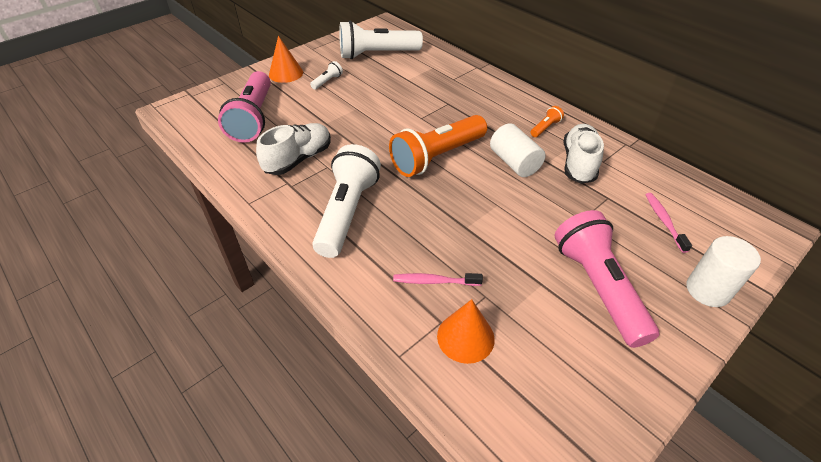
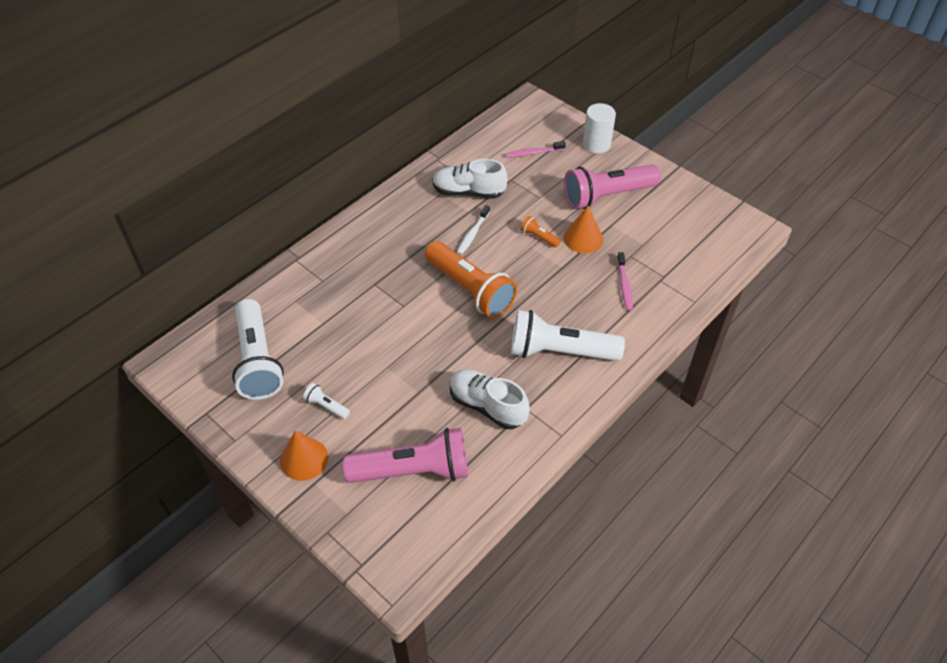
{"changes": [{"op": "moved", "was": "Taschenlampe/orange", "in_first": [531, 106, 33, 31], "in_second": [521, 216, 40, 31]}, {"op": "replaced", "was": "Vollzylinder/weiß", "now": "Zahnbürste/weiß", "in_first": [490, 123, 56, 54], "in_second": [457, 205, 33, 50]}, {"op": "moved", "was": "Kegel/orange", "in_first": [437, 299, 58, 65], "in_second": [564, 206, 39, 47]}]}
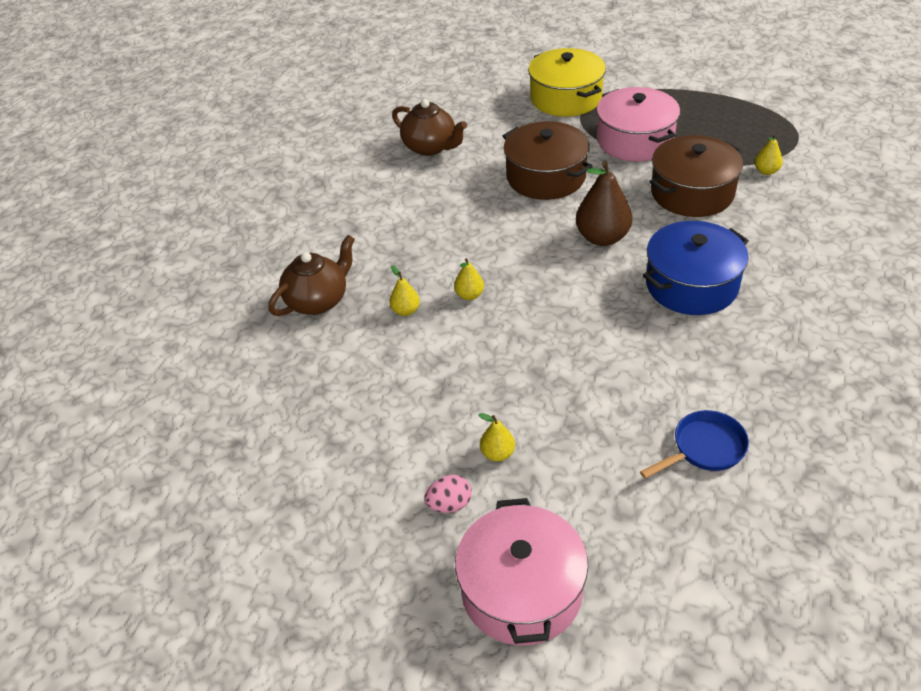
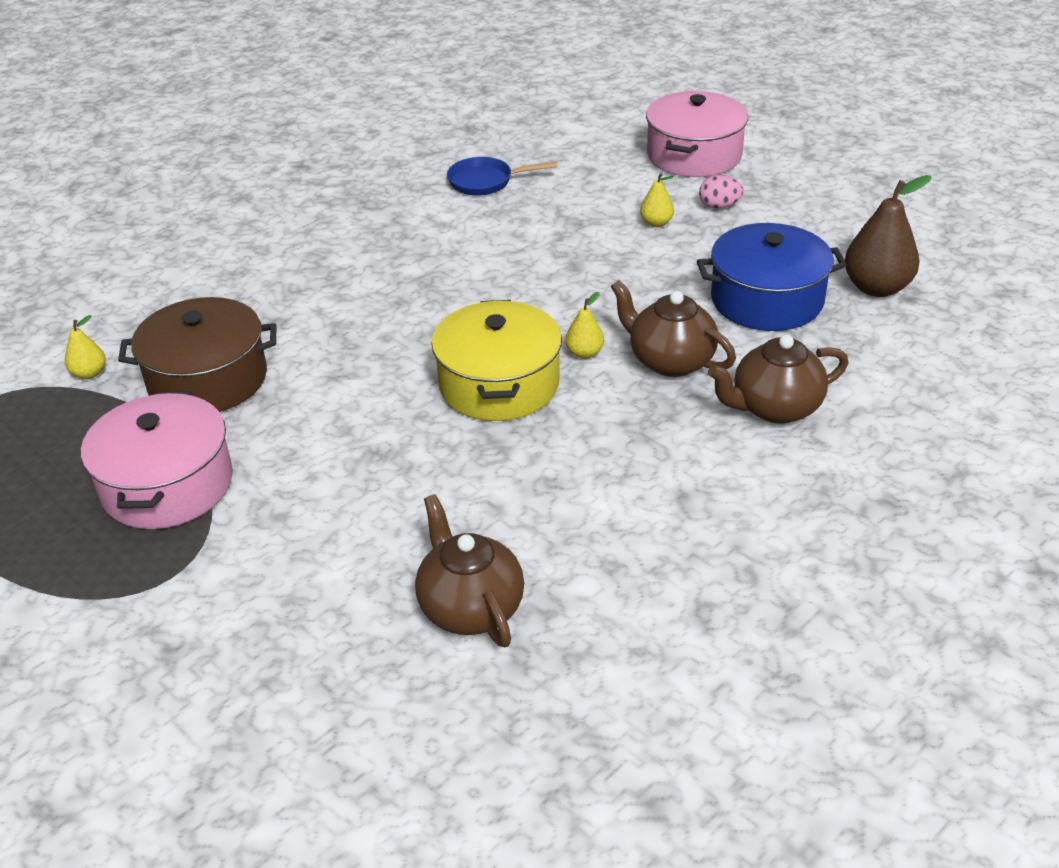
{"changes": [{"op": "moved", "was": "Kochtopf/gelb", "in_first": [528, 48, 78, 69], "in_second": [431, 300, 131, 121]}, {"op": "removed", "was": "Kochtopf/braun", "in_first": [503, 121, 90, 79]}, {"op": "moved", "was": "Birne/braun", "in_first": [576, 161, 56, 85], "in_second": [845, 175, 86, 122]}, {"op": "moved", "was": "Kochtopf/blau", "in_first": [643, 221, 106, 94], "in_second": [697, 223, 150, 108]}, {"op": "replaced", "was": "Birne/gelb", "now": "Teekanne/braun", "in_first": [389, 265, 31, 51], "in_second": [611, 280, 125, 97]}]}
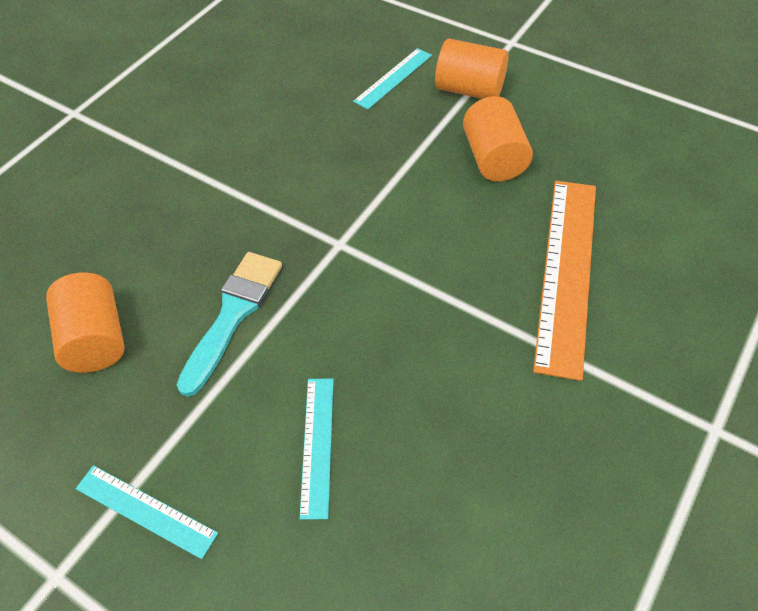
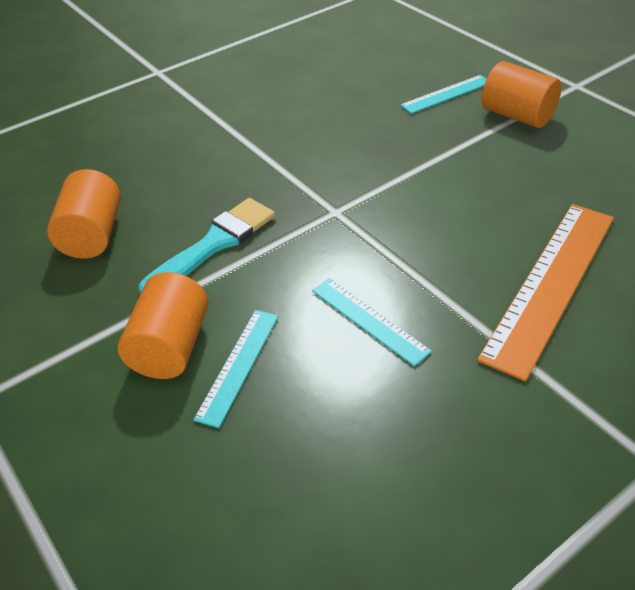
{"changes": [{"op": "moved", "was": "Vollzylinder/orange", "in_first": [463, 96, 70, 85], "in_second": [118, 272, 90, 107]}, {"op": "moved", "was": "Lineal/türkis", "in_first": [76, 465, 142, 94], "in_second": [312, 278, 120, 88]}]}
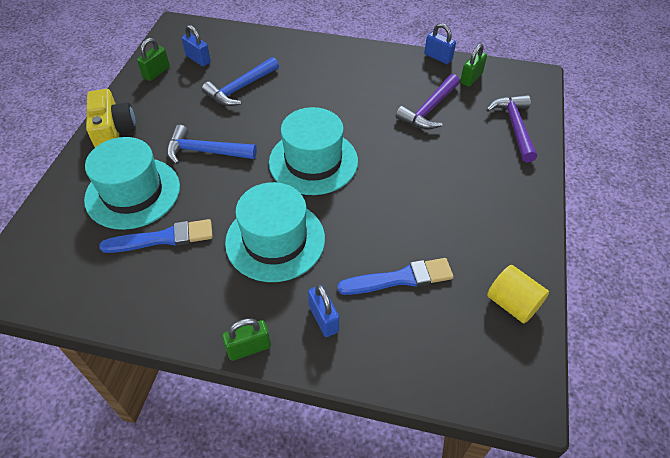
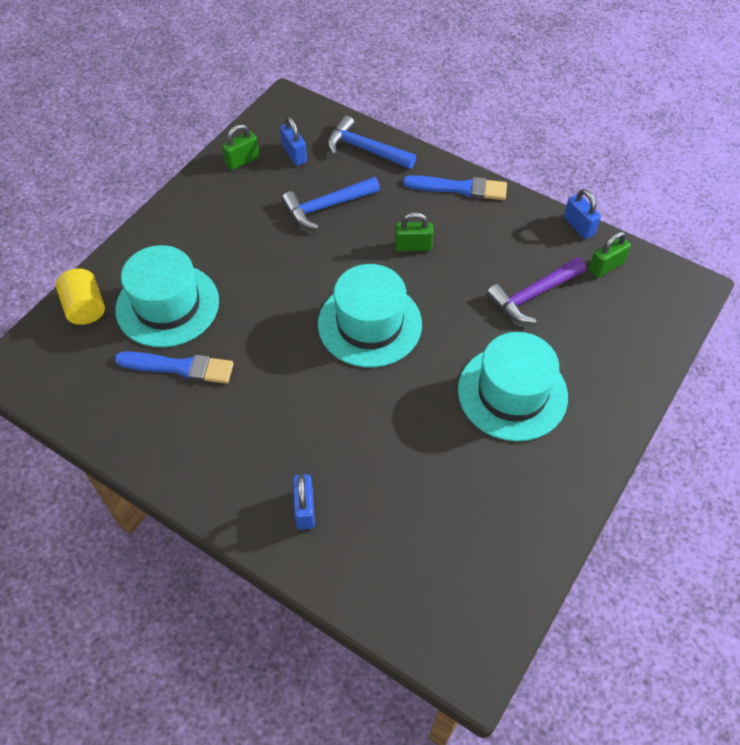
{"changes": [{"op": "removed", "was": "Kamera/gelb", "in_first": [86, 89, 50, 58]}, {"op": "removed", "was": "Hammer/lila", "in_first": [486, 95, 51, 67]}, {"op": "moved", "was": "Hammer/blau", "in_first": [167, 125, 90, 40], "in_second": [327, 115, 89, 54]}, {"op": "moved", "was": "Hut/türkis", "in_first": [225, 182, 100, 100], "in_second": [458, 332, 110, 109]}, {"op": "moved", "was": "Pinsel/blau", "in_first": [337, 258, 116, 37], "in_second": [403, 175, 104, 25]}, {"op": "moved", "was": "Vollzylinder/gelb", "in_first": [487, 265, 62, 58], "in_second": [56, 269, 49, 56]}, {"op": "moved", "was": "Vorhängeschloss/grün", "in_first": [222, 318, 49, 43], "in_second": [395, 212, 39, 39]}]}
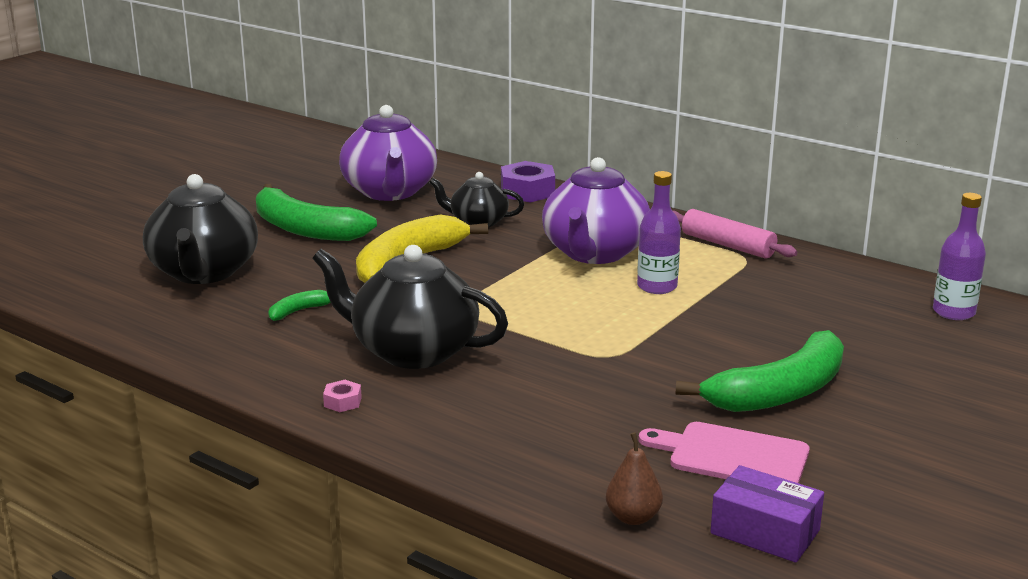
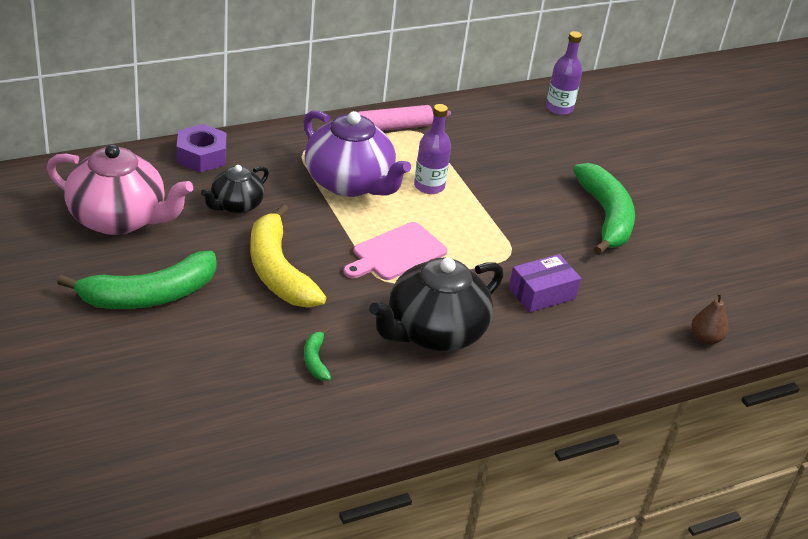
{"changes": [{"op": "recoloured", "was": "Teekanne/lila", "now": "Teekanne/rosa", "in_first": [339, 105, 98, 96], "in_second": [47, 144, 146, 91]}, {"op": "removed", "was": "Teekanne/schwarz", "in_first": [143, 174, 115, 110]}, {"op": "removed", "was": "Sechskantmutter/rosa", "in_first": [323, 380, 39, 32]}, {"op": "moved", "was": "Schneidebrett/rosa", "in_first": [639, 422, 171, 61], "in_second": [344, 222, 103, 58]}, {"op": "moved", "was": "Schachtel/lila", "in_first": [711, 465, 113, 98], "in_second": [509, 254, 72, 59]}]}
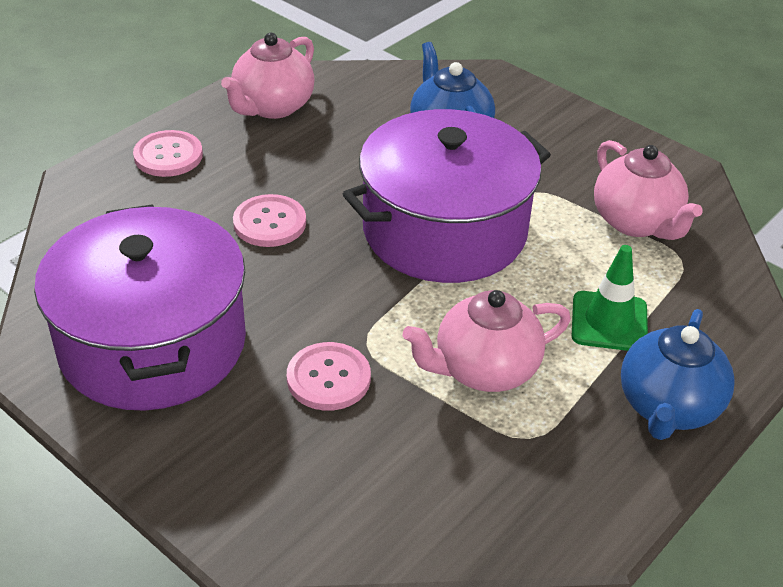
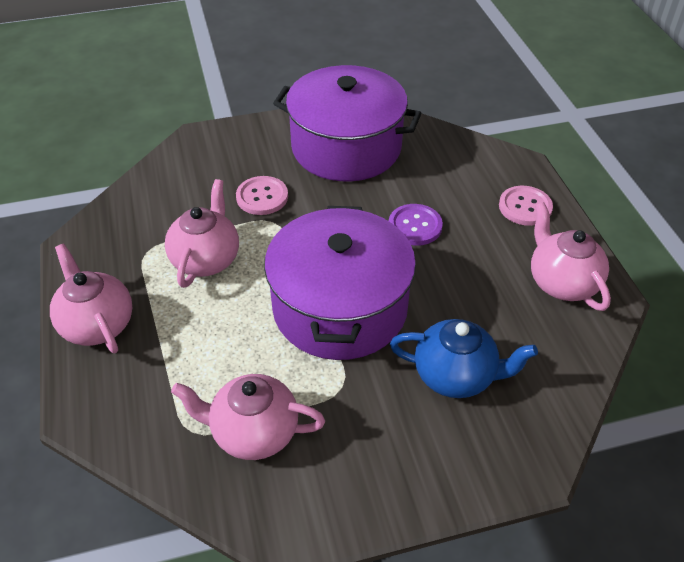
{"changes": [{"op": "recoloured", "was": "Knopf/rosa", "now": "Knopf/lila", "in_first": [233, 194, 73, 53], "in_second": [389, 204, 54, 42]}, {"op": "removed", "was": "Leitkegel/grün", "in_first": [572, 245, 76, 106]}, {"op": "recoloured", "was": "Teekanne/blau", "now": "Teekanne/rosa", "in_first": [621, 309, 114, 131], "in_second": [50, 244, 82, 109]}]}
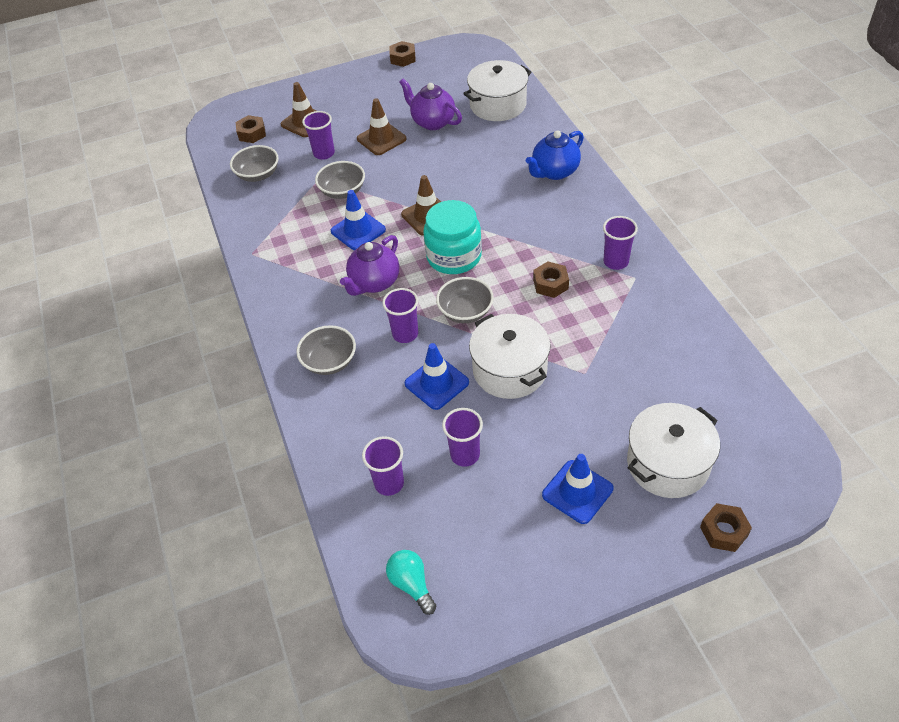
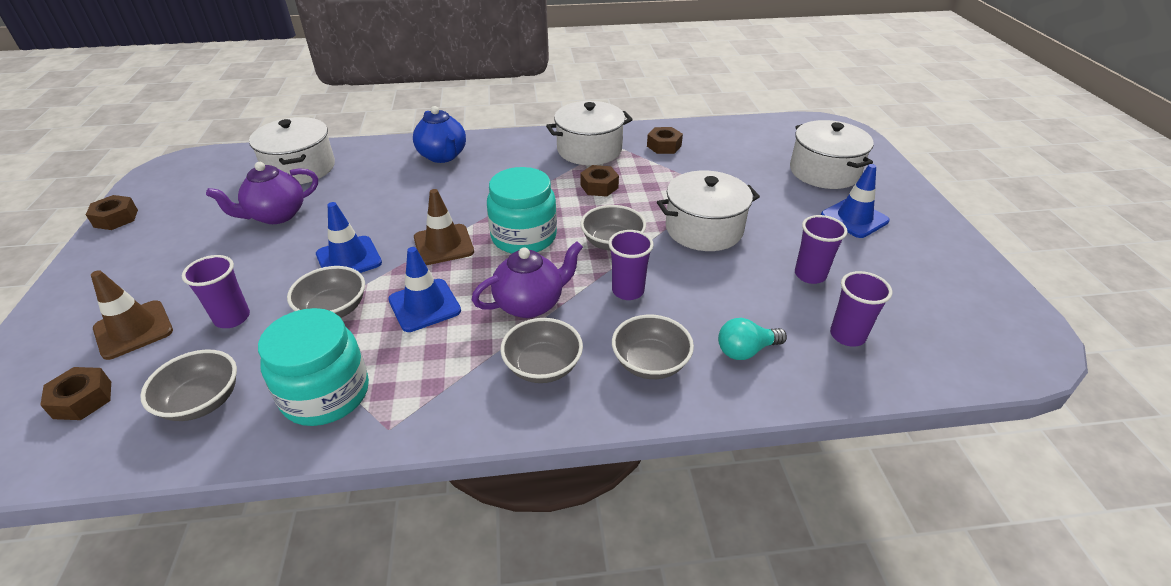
{"changes": [{"op": "removed", "was": "Leitkegel/braun", "in_first": [357, 98, 50, 57]}, {"op": "replaced", "was": "Becher/lila", "now": "Kochtopf/weiß", "in_first": [603, 216, 35, 54], "in_second": [546, 101, 87, 64]}, {"op": "turned", "was": "Teekanne/lila", "in_first": [340, 235, 59, 61], "in_second": [472, 241, 111, 77], "clockwise": -75}, {"op": "moved", "was": "Leitkegel/blau", "in_first": [404, 343, 65, 67], "in_second": [316, 202, 66, 71]}, {"op": "moved", "was": "Sechskantmutter/braun", "in_first": [700, 503, 52, 49], "in_second": [647, 127, 36, 27]}, {"op": "moved", "was": "Glühbirne/türkis", "in_first": [386, 550, 50, 65], "in_second": [718, 318, 69, 42]}, {"op": "added", "now": "Einmachglas/türkis", "in_second": [258, 308, 111, 118]}, {"op": "added", "now": "Schüssel/grau", "in_second": [500, 318, 83, 65]}]}
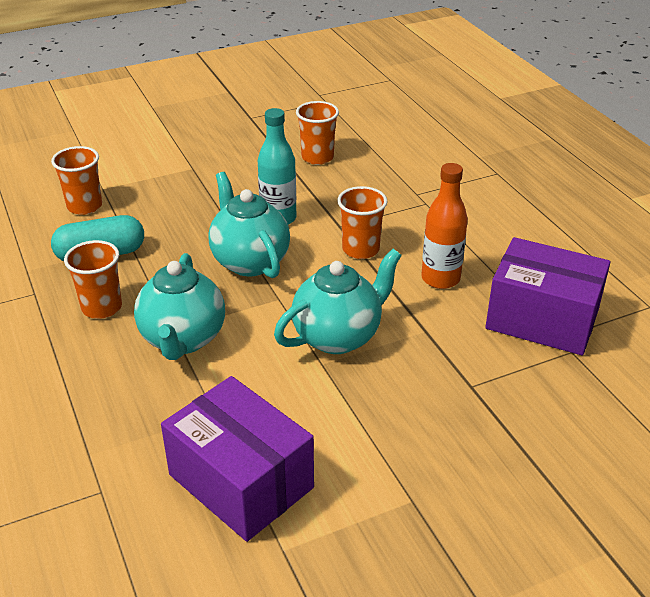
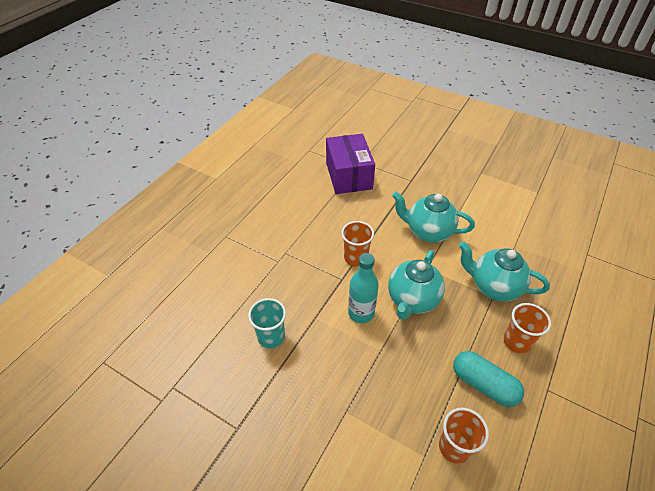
{"changes": [{"op": "recoloured", "was": "Becher/orange", "now": "Becher/türkis", "in_first": [296, 101, 43, 64], "in_second": [248, 298, 38, 51]}, {"op": "removed", "was": "Flasche/orange", "in_first": [421, 163, 47, 126]}, {"op": "turned", "was": "Teekanne/türkis", "in_first": [134, 253, 91, 107], "in_second": [459, 241, 91, 61], "clockwise": -120}, {"op": "removed", "was": "Schachtel/lila", "in_first": [161, 376, 153, 166]}]}
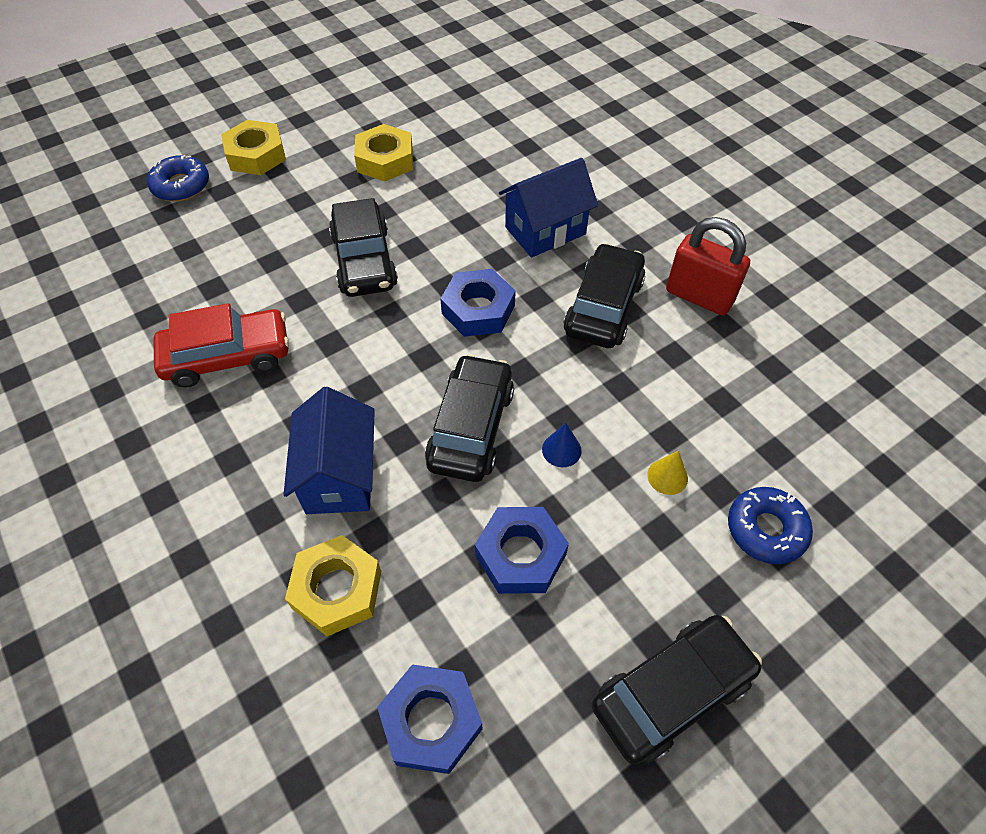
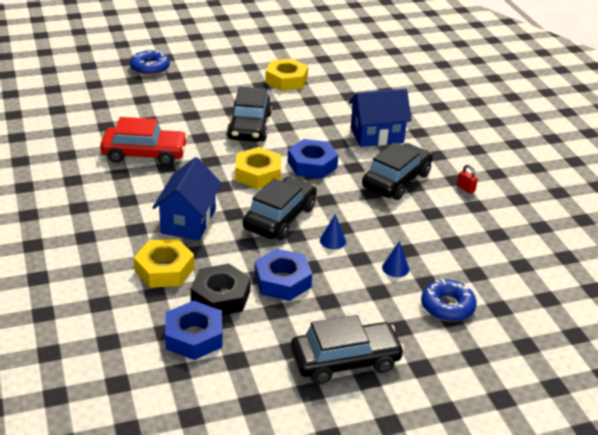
{"changes": [{"op": "moved", "was": "Sechskantmutter/gelb", "in_first": [221, 120, 65, 55], "in_second": [235, 147, 46, 42]}, {"op": "resized", "was": "Vorhängeschloss/rot", "in_first": [666, 217, 84, 98], "in_second": [457, 164, 21, 30], "ratio": 0.41}, {"op": "recoloured", "was": "Kegel/gelb", "now": "Kegel/blau", "in_first": [647, 451, 41, 44], "in_second": [382, 241, 27, 36]}, {"op": "added", "now": "Sechskantmutter/schwarz", "in_second": [191, 264, 60, 51]}]}
